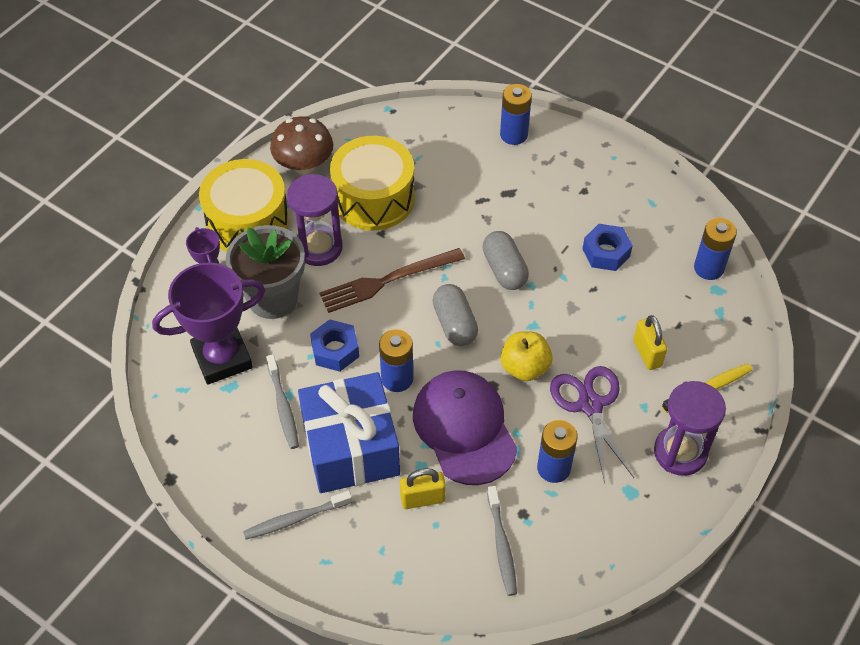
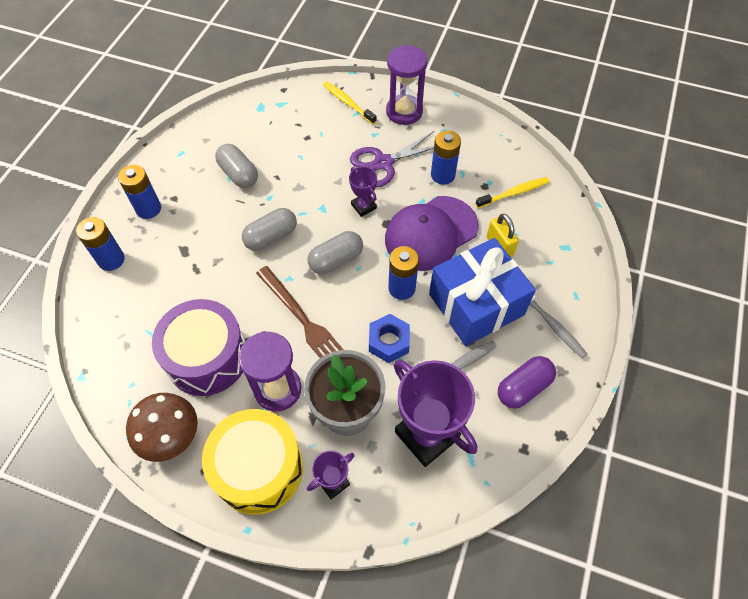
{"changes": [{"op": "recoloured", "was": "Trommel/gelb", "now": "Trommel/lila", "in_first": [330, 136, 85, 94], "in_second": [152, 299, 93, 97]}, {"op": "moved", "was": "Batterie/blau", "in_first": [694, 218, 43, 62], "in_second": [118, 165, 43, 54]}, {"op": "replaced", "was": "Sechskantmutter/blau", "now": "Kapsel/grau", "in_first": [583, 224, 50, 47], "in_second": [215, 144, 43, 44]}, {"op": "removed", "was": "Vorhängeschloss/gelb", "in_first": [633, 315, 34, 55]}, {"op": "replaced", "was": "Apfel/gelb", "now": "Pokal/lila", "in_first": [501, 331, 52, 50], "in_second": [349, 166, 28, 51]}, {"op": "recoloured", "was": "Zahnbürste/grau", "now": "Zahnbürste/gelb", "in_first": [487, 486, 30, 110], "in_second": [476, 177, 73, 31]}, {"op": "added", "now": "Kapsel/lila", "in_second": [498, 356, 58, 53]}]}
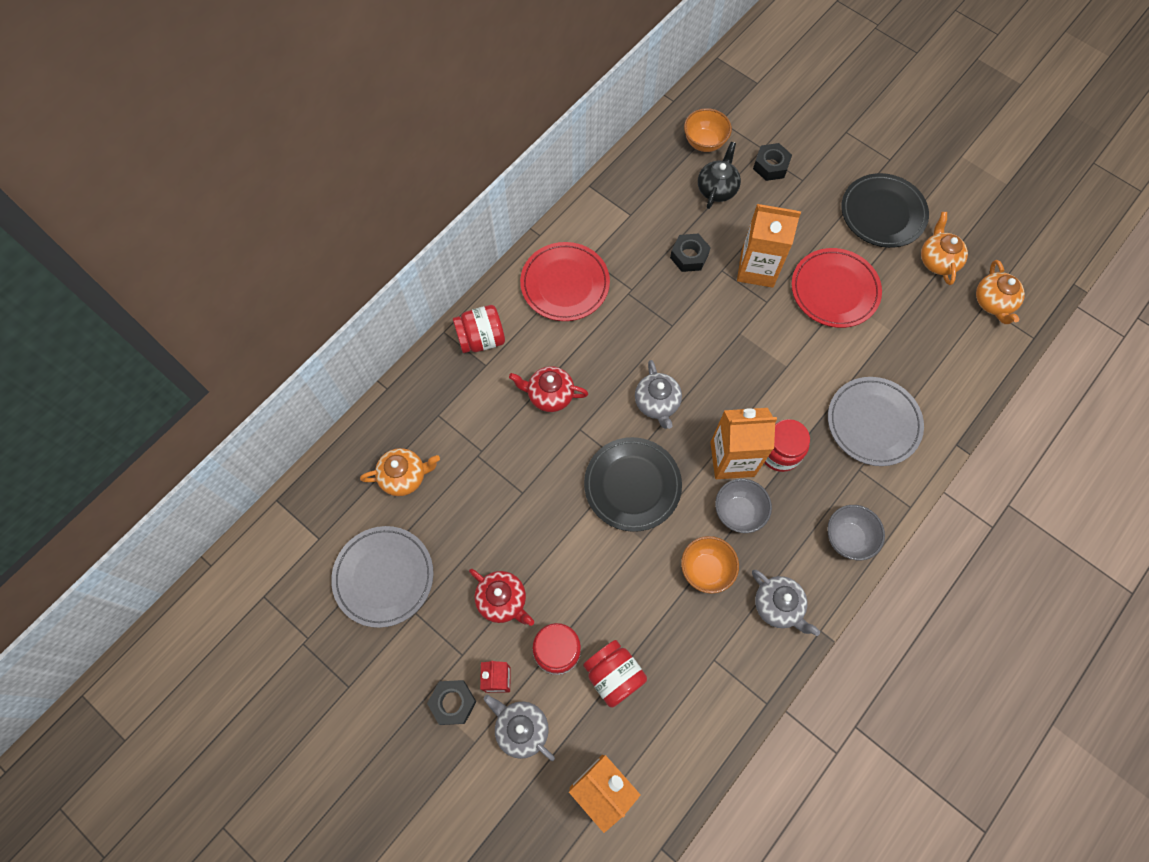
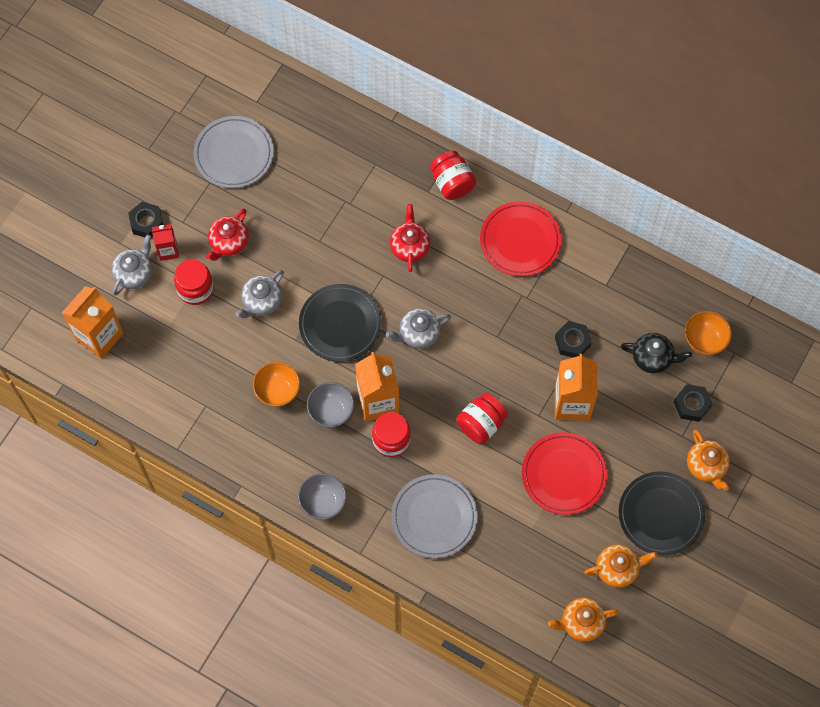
{"changes": [{"op": "moved", "was": "Teekanne/orange", "in_first": [360, 448, 80, 48], "in_second": [687, 430, 43, 61]}, {"op": "moved", "was": "Teekanne/grau", "in_first": [752, 570, 68, 66], "in_second": [235, 270, 49, 48]}, {"op": "moved", "was": "Einmachglas/rot", "in_first": [583, 640, 64, 68], "in_second": [456, 393, 52, 51]}]}
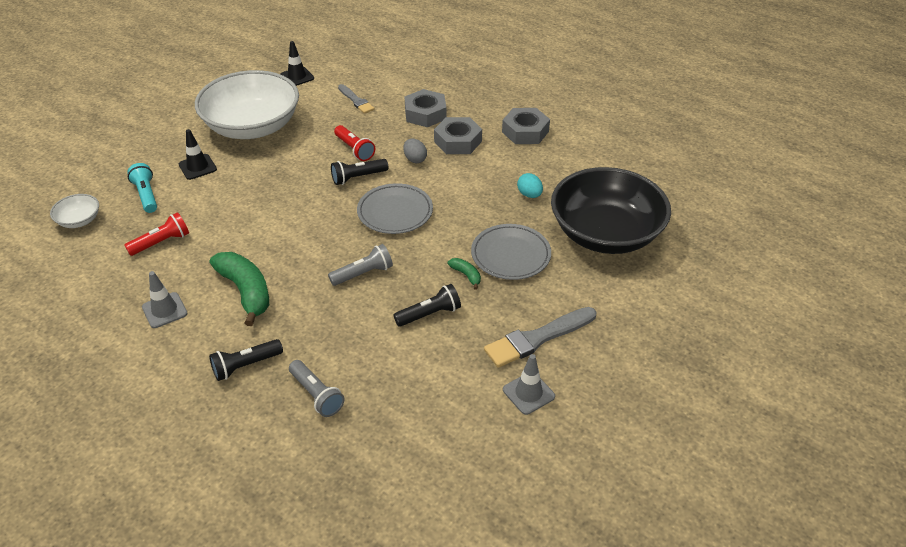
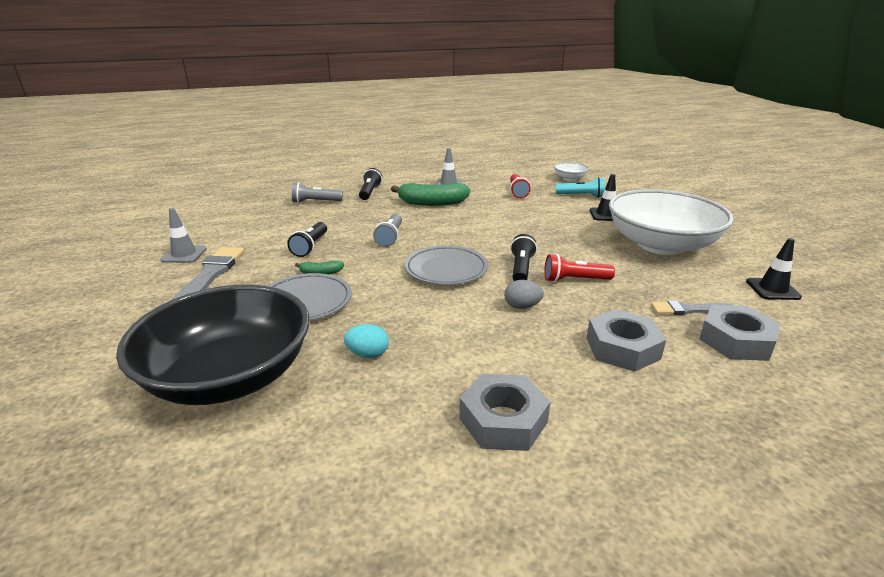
{"changes": [{"op": "moved", "was": "Sechskantmutter/grau", "in_first": [434, 117, 48, 37], "in_second": [699, 305, 82, 56]}]}
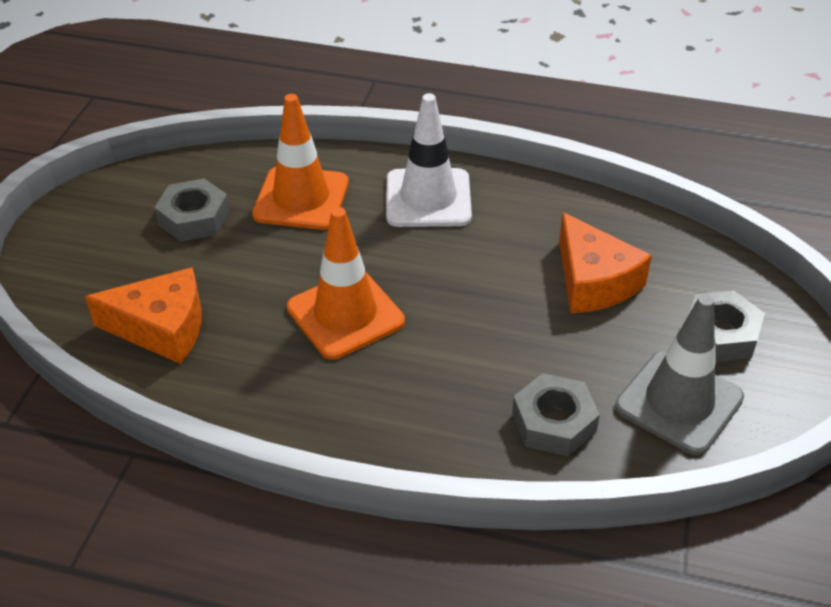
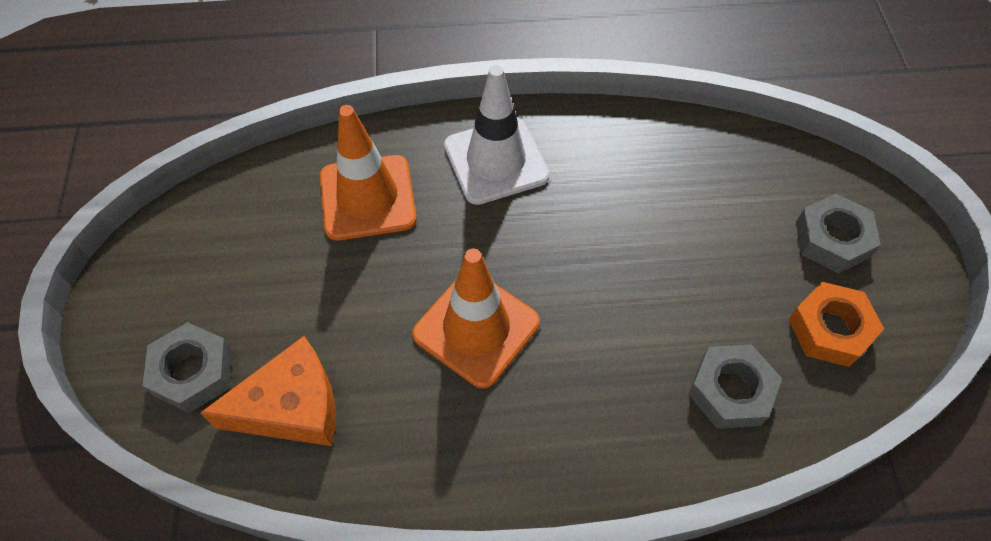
{"changes": [{"op": "moved", "was": "Sechskantmutter/grau", "in_first": [154, 179, 76, 63], "in_second": [143, 322, 89, 91]}, {"op": "removed", "was": "Käse/orange", "in_first": [559, 212, 93, 101]}, {"op": "replaced", "was": "Leitkegel/grau", "now": "Sechskantmutter/orange", "in_first": [615, 294, 129, 161], "in_second": [789, 282, 95, 85]}]}
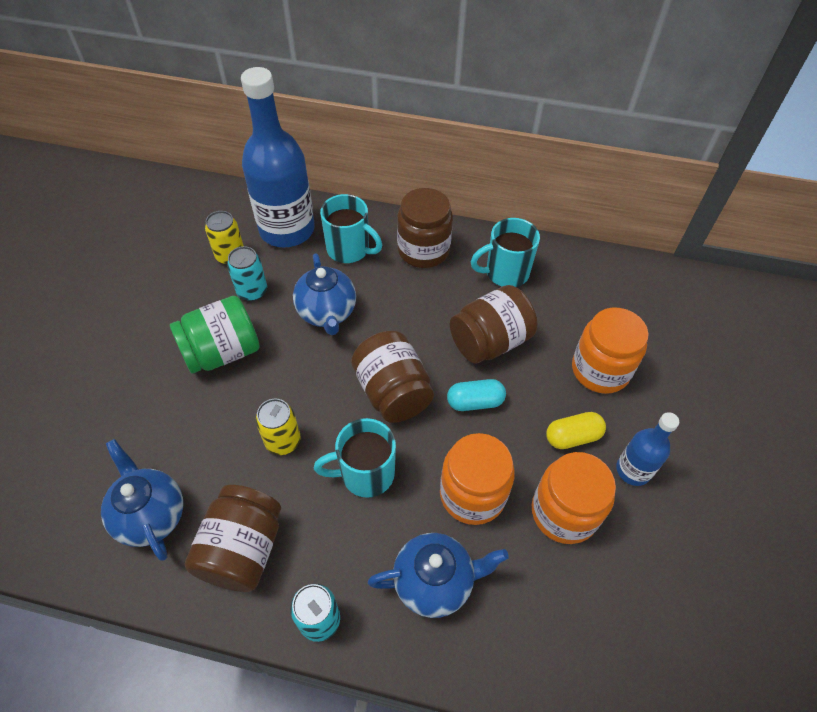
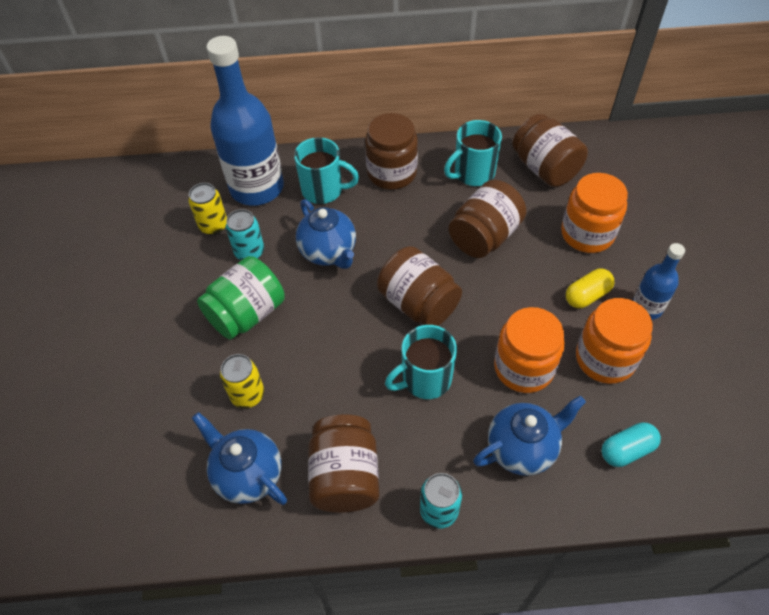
{"changes": [{"op": "moved", "was": "Kapsel/türkis", "in_first": [447, 379, 59, 32], "in_second": [601, 423, 60, 44]}, {"op": "moved", "was": "Dose/gelb", "in_first": [256, 399, 45, 56], "in_second": [220, 354, 44, 54]}, {"op": "added", "now": "Einmachglas/braun", "in_second": [512, 114, 76, 73]}]}
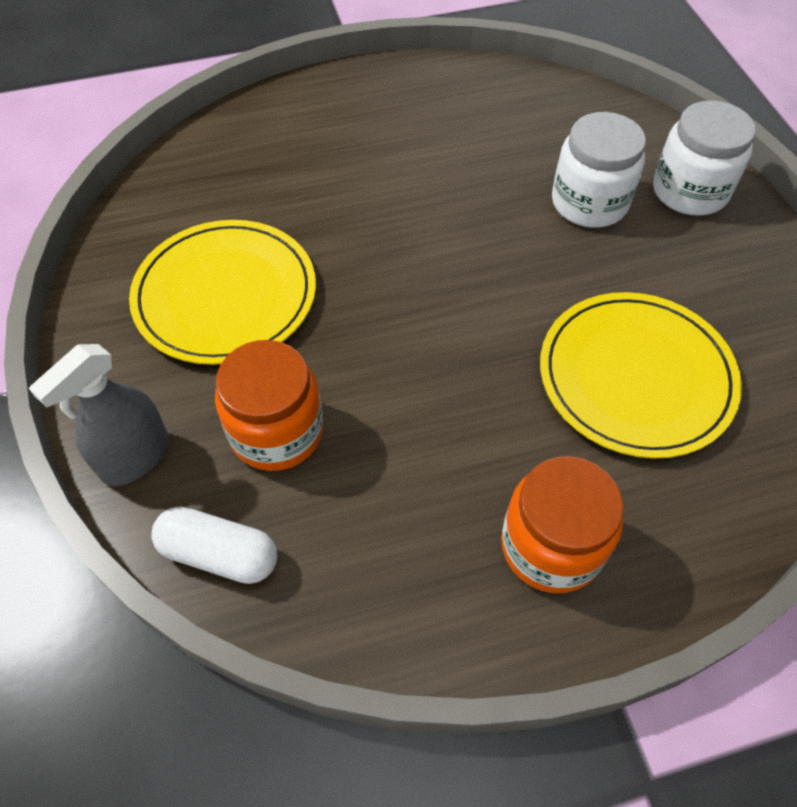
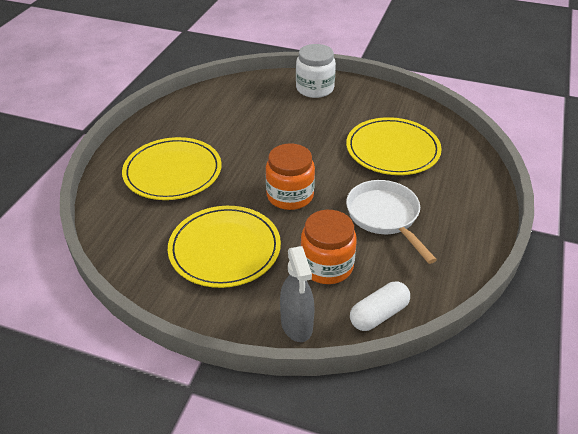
{"changes": [{"op": "removed", "was": "Einmachglas/weiß", "in_first": [552, 112, 94, 116]}, {"op": "moved", "was": "Einmachglas/orange", "in_first": [501, 456, 123, 137], "in_second": [266, 143, 49, 67]}, {"op": "added", "now": "Teller/gelb", "in_second": [122, 137, 100, 63]}, {"op": "added", "now": "Pfanne/weiß", "in_second": [346, 180, 91, 84]}]}
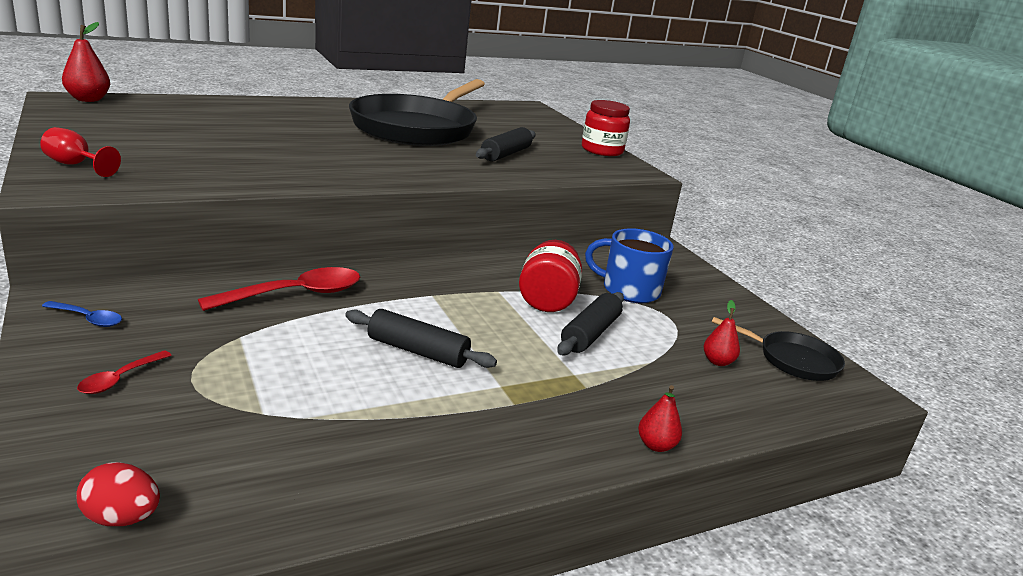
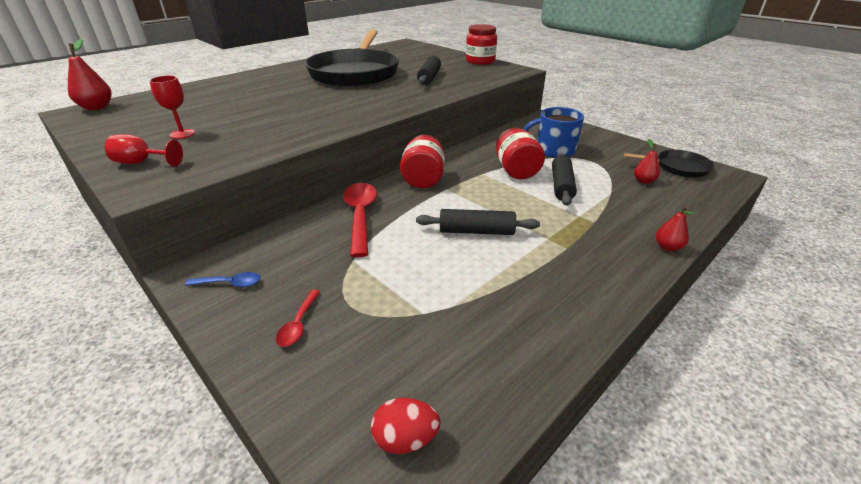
{"changes": [{"op": "turned", "was": "Löffel/rot", "in_first": [198, 267, 162, 44], "in_second": [343, 183, 34, 74], "clockwise": -45}, {"op": "added", "now": "Kelch/rot", "in_second": [149, 75, 46, 64]}, {"op": "added", "now": "Einmachglas/rot", "in_second": [400, 135, 45, 53]}]}
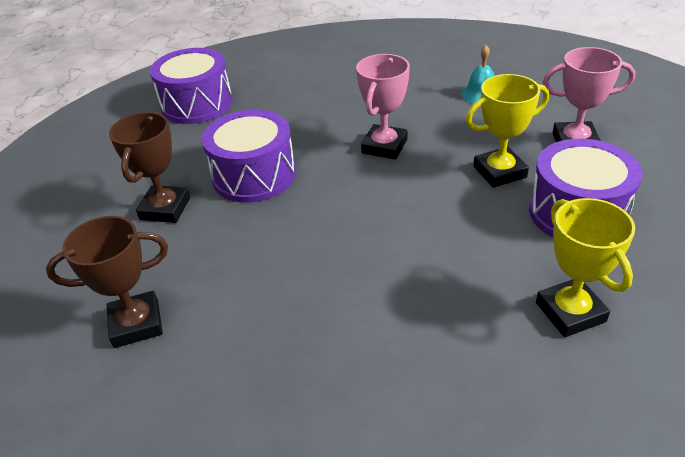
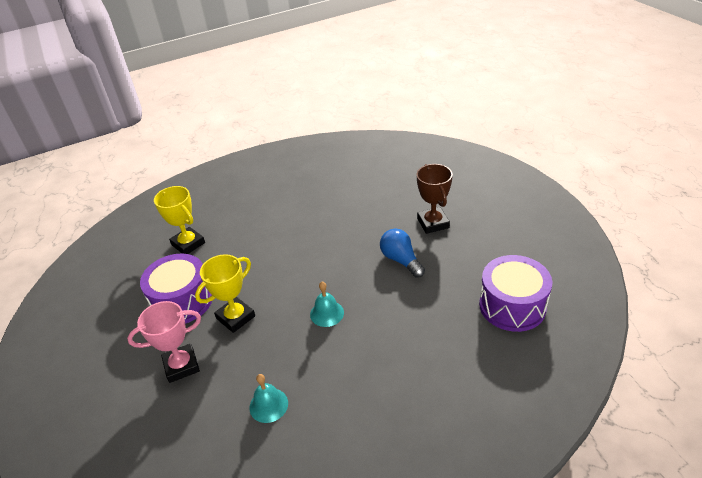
{"changes": [{"op": "replaced", "was": "Pokal/rosa", "now": "Glocke/türkis", "in_first": [356, 54, 54, 106], "in_second": [310, 282, 34, 45]}, {"op": "replaced", "was": "Trommel/lila", "now": "Glühbirne/blau", "in_first": [202, 109, 94, 94], "in_second": [380, 229, 45, 49]}, {"op": "removed", "was": "Pokal/braun", "in_first": [46, 216, 122, 132]}]}
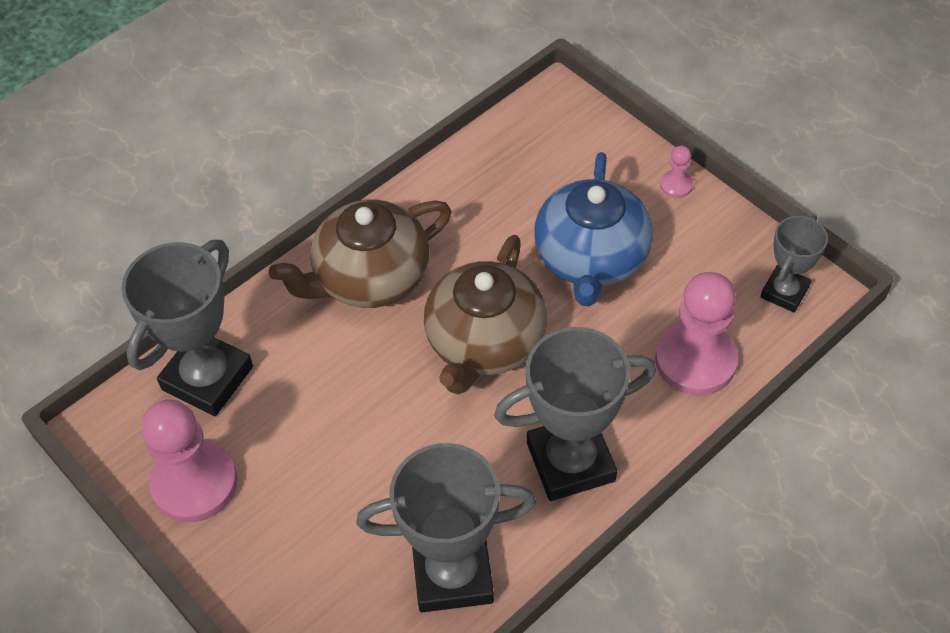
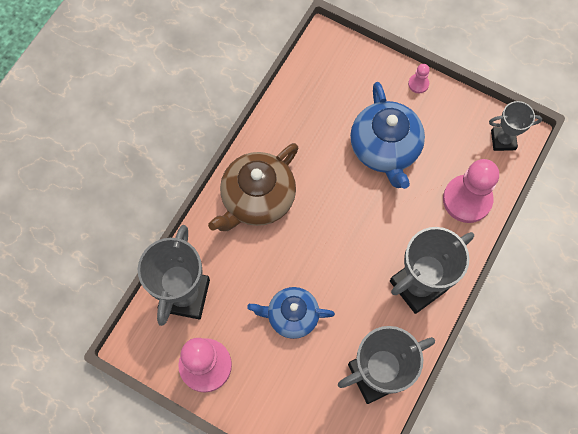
{"changes": [{"op": "turned", "was": "Pokal/grau", "in_first": [760, 215, 68, 97], "in_second": [489, 101, 53, 50], "clockwise": 75}, {"op": "removed", "was": "Teekanne/braun", "in_first": [424, 235, 123, 159]}, {"op": "added", "now": "Teekanne/blau", "in_second": [247, 287, 88, 52]}]}
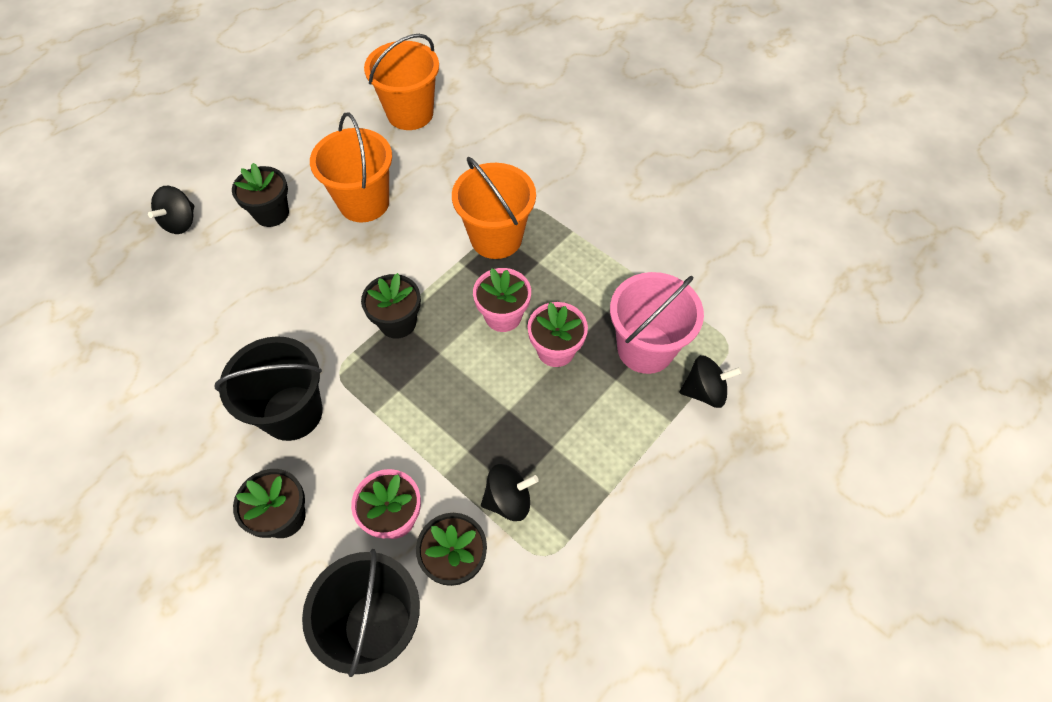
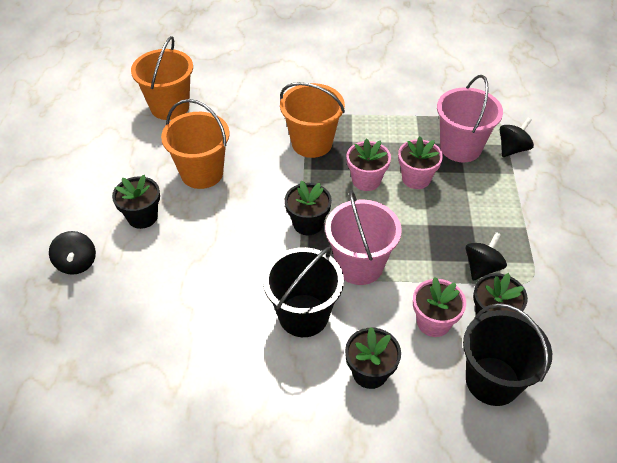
{"changes": [{"op": "added", "now": "Eimer/rosa", "in_second": [325, 190, 77, 95]}]}
